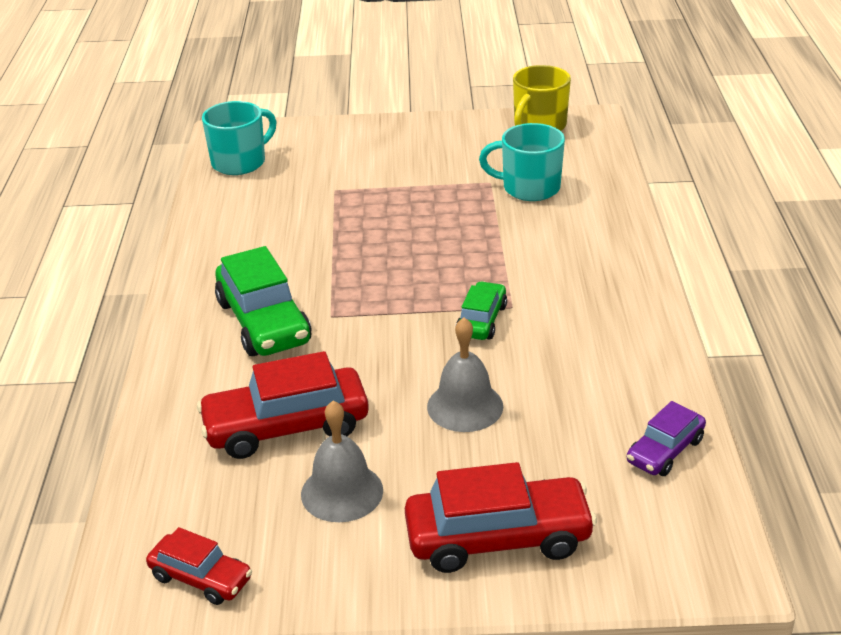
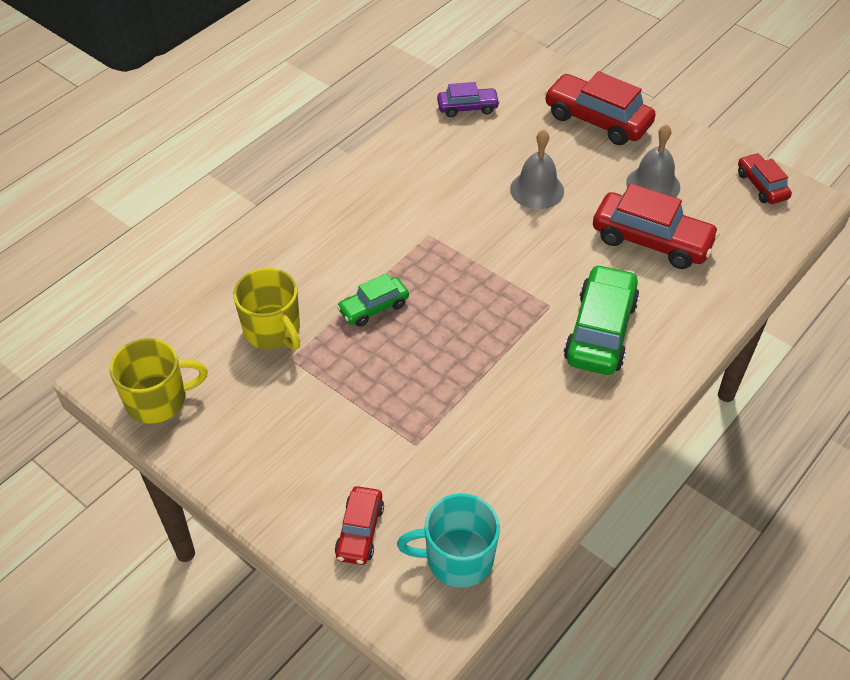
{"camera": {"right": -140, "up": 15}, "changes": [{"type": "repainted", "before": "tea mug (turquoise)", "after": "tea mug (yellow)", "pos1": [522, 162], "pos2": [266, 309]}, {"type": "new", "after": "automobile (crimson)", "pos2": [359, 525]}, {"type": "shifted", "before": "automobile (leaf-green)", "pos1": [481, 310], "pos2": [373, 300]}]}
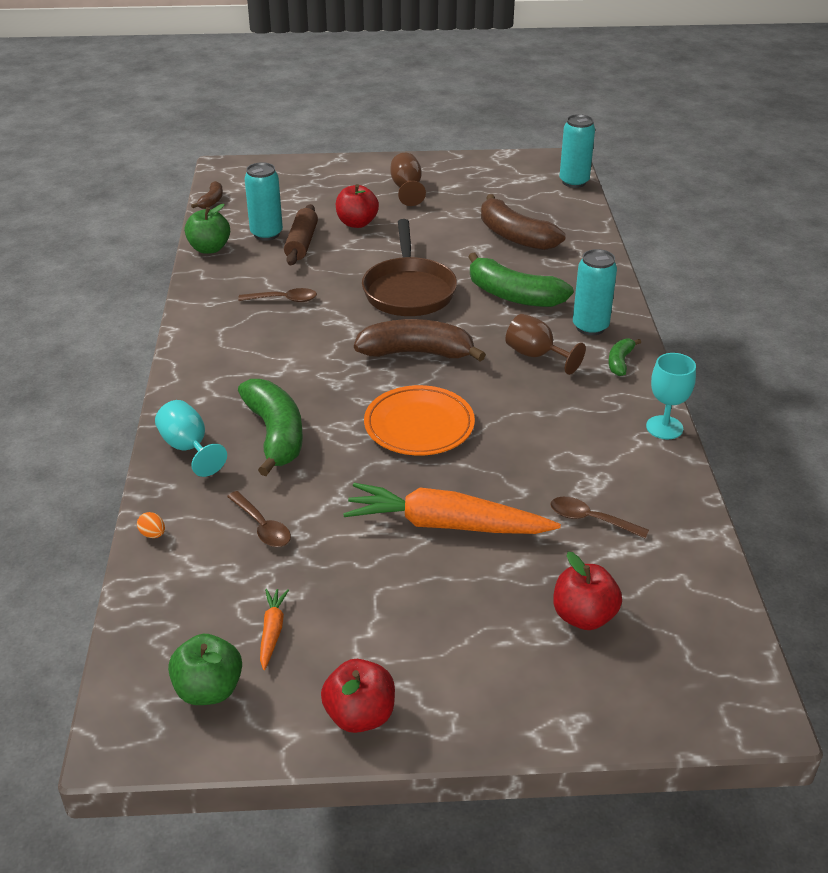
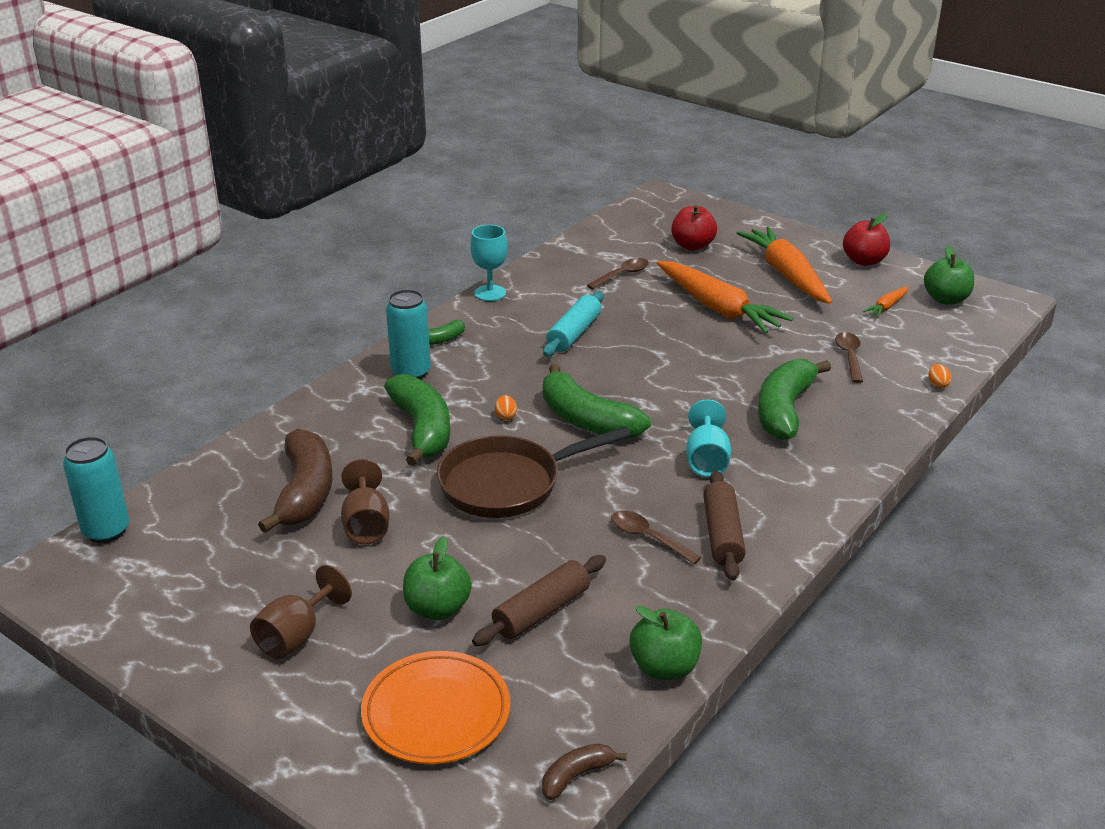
{"camera": {"right": -140, "up": -5}, "changes": [{"type": "shifted", "before": "chalice (russet)", "pos1": [545, 344], "pos2": [365, 501]}, {"type": "shifted", "before": "plate (orange-coloured)", "pos1": [419, 420], "pos2": [435, 707]}, {"type": "repainted", "before": "apple fruit (crimson)", "after": "apple fruit (leaf-green)", "pos1": [357, 206], "pos2": [437, 578]}, {"type": "rotated", "before": "frying pan (russet)", "pos1": [409, 267], "pos2": [534, 472], "turn": -150}, {"type": "new", "after": "toy egg (orange-coloured)", "pos2": [506, 408]}, {"type": "new", "after": "rolling pin (turquoise)", "pos2": [573, 324]}, {"type": "repainted", "before": "banana fruit (russet)", "after": "banana fruit (leaf-green)", "pos1": [420, 340], "pos2": [597, 401]}, {"type": "rotated", "before": "tablespoon (russet)", "pos1": [599, 518], "pos2": [618, 274], "turn": -105}, {"type": "shifted", "before": "chalice (turquoise)", "pos1": [191, 438], "pos2": [708, 438]}, {"type": "new", "after": "rolling pin (russet)", "pos2": [724, 525]}, {"type": "new", "after": "carrot (orange-coloured)", "pos2": [784, 265]}, {"type": "gone", "before": "can (turquoise)", "pos1": [264, 201]}]}
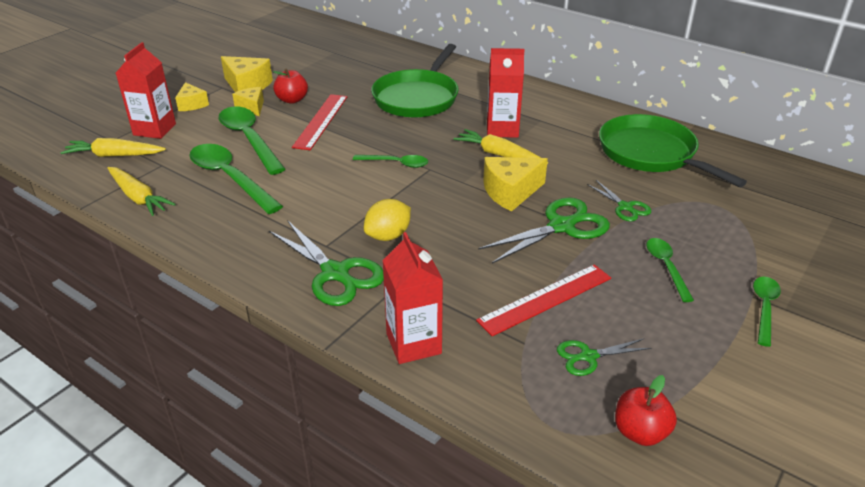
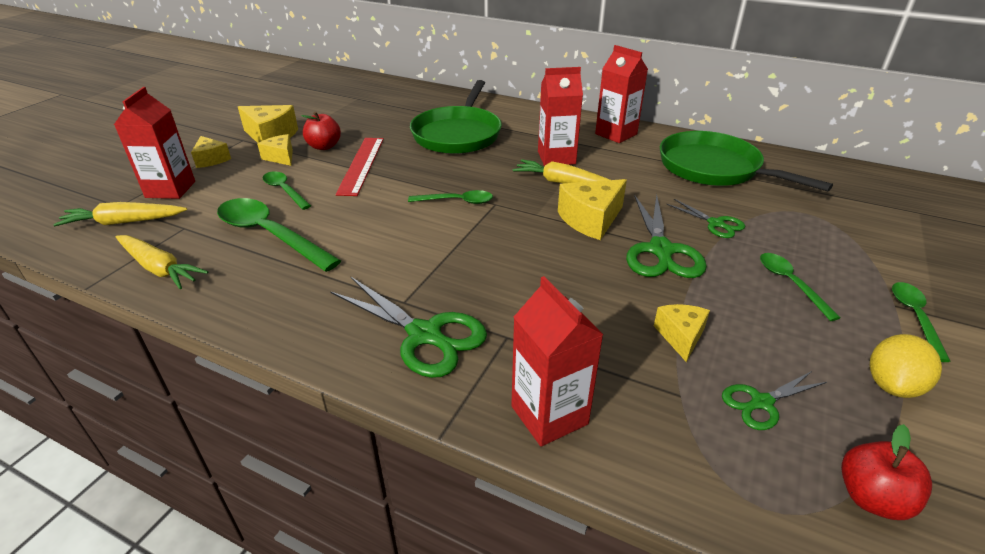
{"camera": {"right": -10, "up": 0}, "changes": [{"type": "scaled", "before": "tablespoon (leaf-green)", "pos1": [252, 140], "pos2": [287, 190], "scale": 0.55}, {"type": "new", "after": "milk carton (crimson)", "pos2": [621, 94]}, {"type": "rotated", "before": "pair of scissors (leaf-green)", "pos1": [544, 230], "pos2": [666, 236], "turn": 135}, {"type": "swapped", "before": "straightedge (crimson)", "after": "cheese wedge (yellow)", "pos1": [543, 300], "pos2": [682, 333]}, {"type": "shifted", "before": "citrus fruit (yellow)", "pos1": [387, 220], "pos2": [906, 366]}]}
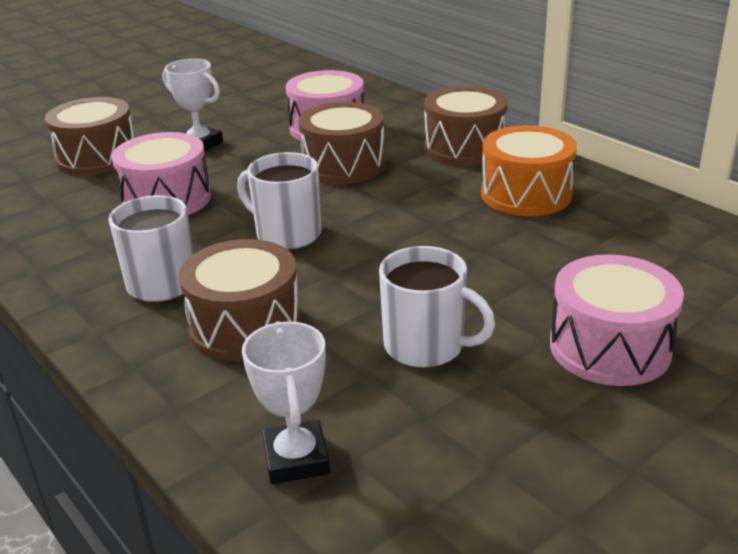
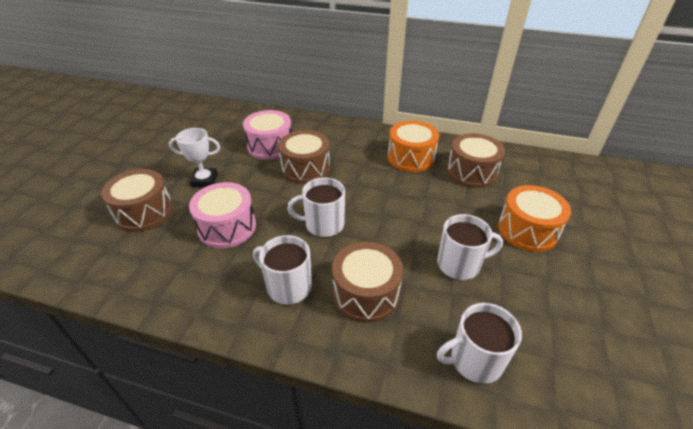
{"camera": {"right": -35, "up": 10}, "changes": [{"type": "swapped", "before": "prize cup (snow-white)", "after": "tea mug (snow-white)", "pos1": [286, 402], "pos2": [479, 343]}, {"type": "shifted", "before": "drum (russet)", "pos1": [466, 126], "pos2": [476, 160]}, {"type": "repainted", "before": "drum (rose-pink)", "after": "drum (orange-coloured)", "pos1": [617, 320], "pos2": [534, 218]}]}
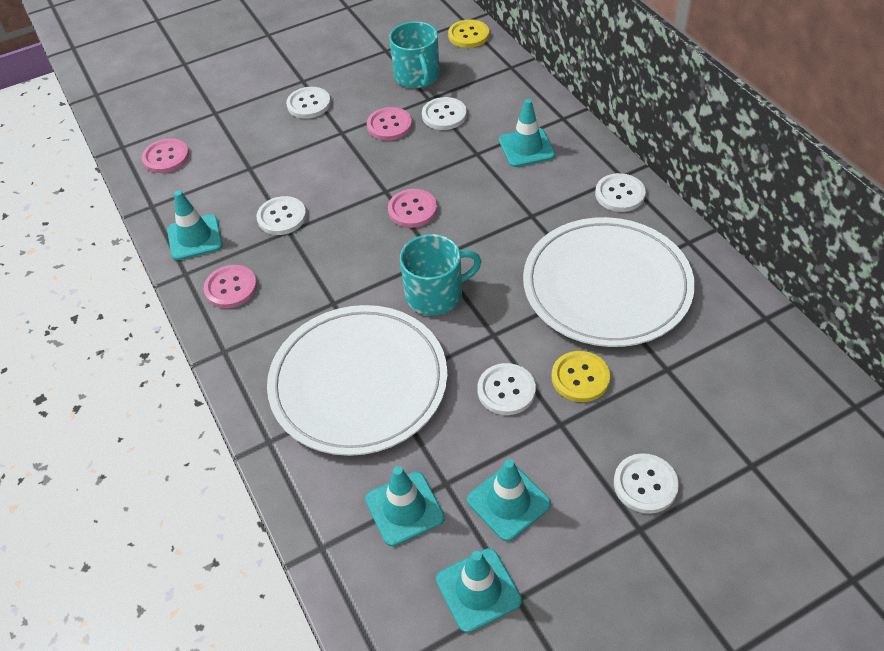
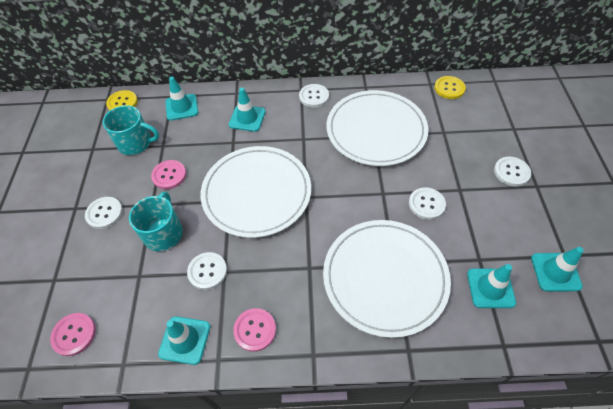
{"camera": {"right": -65, "up": 5}, "changes": [{"type": "shifted", "before": "tea mug (turquoise)", "pos1": [441, 274], "pos2": [156, 221]}, {"type": "shifted", "before": "safety cone (turquoise)", "pos1": [509, 500], "pos2": [182, 99]}, {"type": "swapped", "before": "sewing button (rose-pink)", "after": "plate (snow-white)", "pos1": [412, 208], "pos2": [256, 192]}, {"type": "shifted", "before": "sewing button (yellow)", "pos1": [581, 376], "pos2": [450, 87]}, {"type": "gone", "before": "sewing button (snow-white)", "pos1": [444, 113]}]}
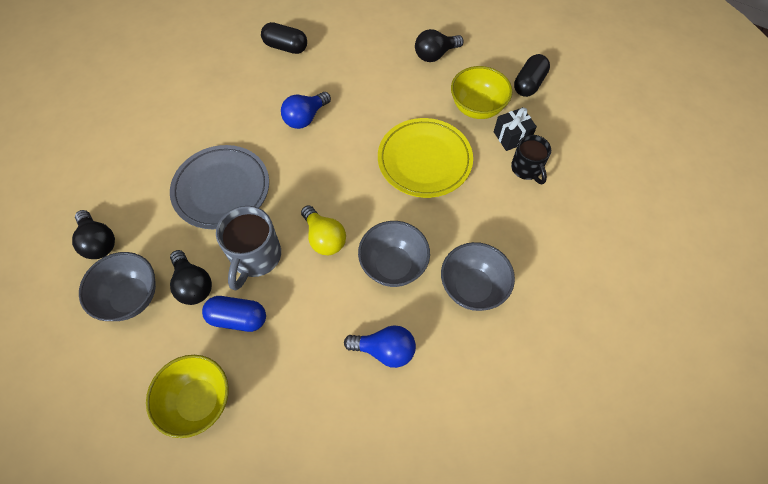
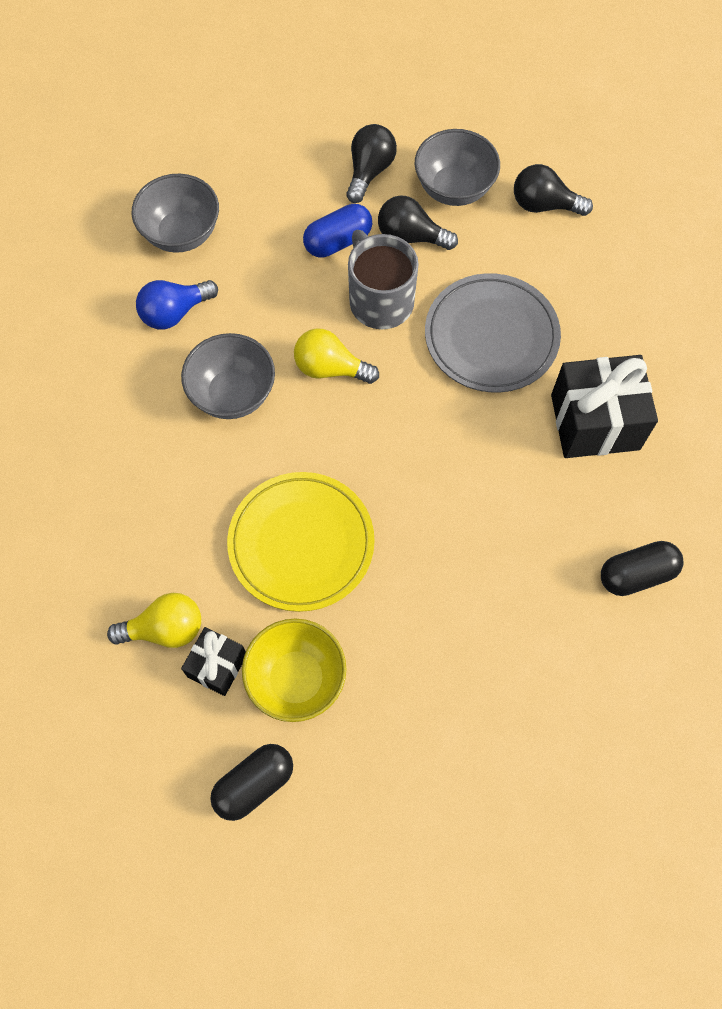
{"camera": {"right": 140, "up": 5}, "changes": [{"type": "swapped", "before": "tea mug (jet-black)", "after": "light bulb (yellow)", "pos1": [531, 159], "pos2": [154, 620]}, {"type": "shifted", "before": "bowl (ash-grey)", "pos1": [478, 276], "pos2": [175, 213]}, {"type": "rotated", "before": "pill (jet-black)", "pos1": [532, 75], "pos2": [251, 782], "turn": 60}, {"type": "shifted", "before": "light bulb (jet-black)", "pos1": [439, 45], "pos2": [371, 163]}, {"type": "new", "after": "wrapped gift (jet-black)", "pos2": [604, 406]}, {"type": "gone", "before": "bowl (yellow)", "pos1": [187, 396]}, {"type": "gone", "before": "light bulb (royal blue)", "pos1": [306, 110]}]}
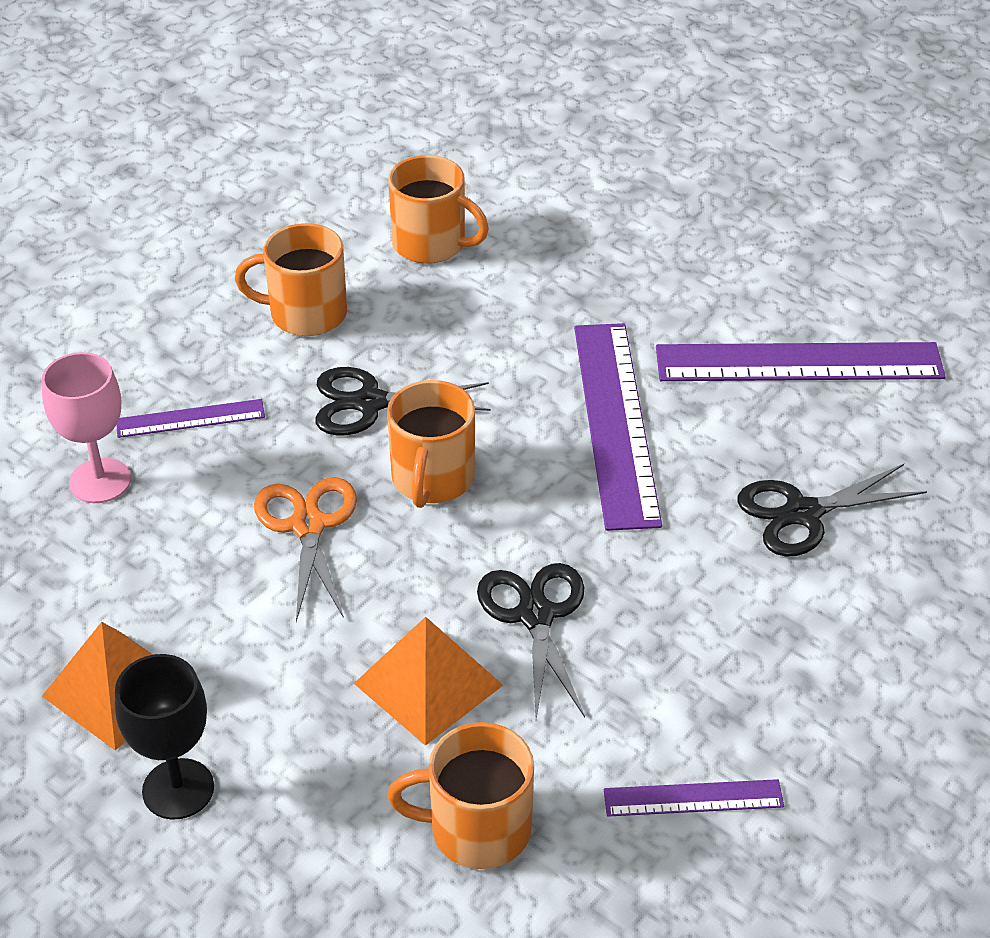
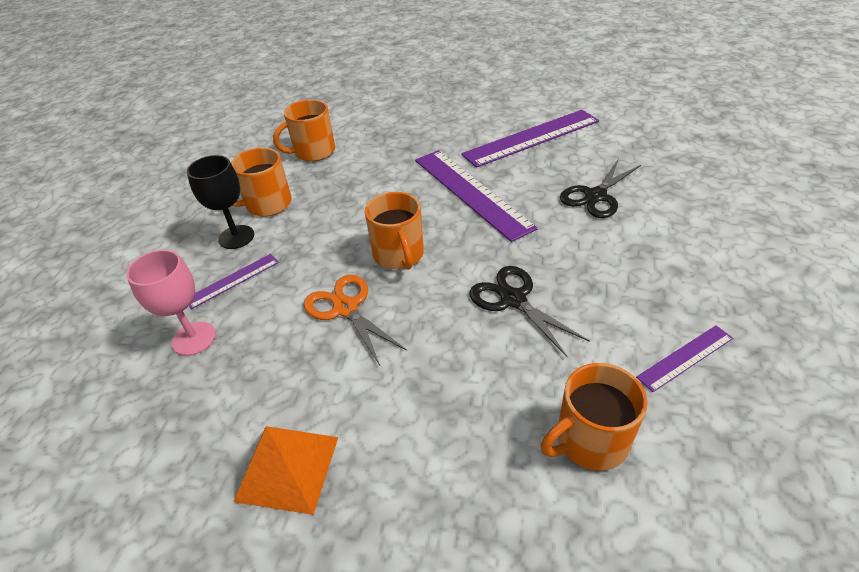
{"camera": {"right": -25, "up": 0}, "changes": [{"type": "shifted", "before": "chalice (jet-black)", "pos1": [164, 737], "pos2": [220, 202]}, {"type": "rotated", "before": "tea mug (orange-coloured)", "pos1": [438, 209], "pos2": [304, 130], "turn": 150}, {"type": "gone", "before": "pair of scissors (jet-black)", "pos1": [403, 401]}, {"type": "gone", "before": "pyramid (orange-coloured)", "pos1": [428, 681]}]}
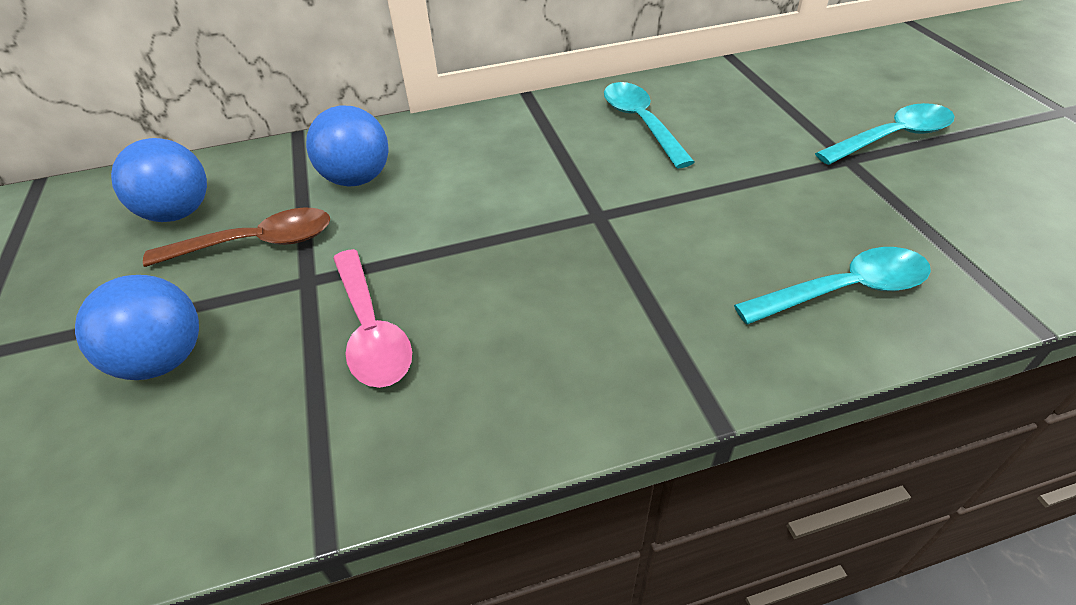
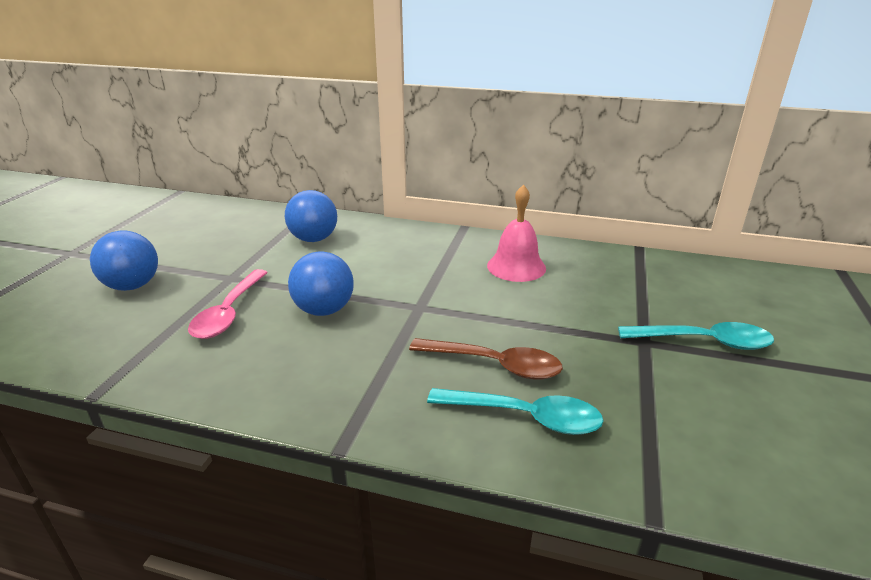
{"camera": {"right": 30, "up": -15}, "changes": [{"type": "shifted", "before": "ball (royal blue)", "pos1": [159, 180], "pos2": [321, 283]}, {"type": "shifted", "before": "tablespoon (russet)", "pos1": [236, 237], "pos2": [486, 359]}, {"type": "swapped", "before": "tablespoon (turquoise)", "after": "hand bell (rose-pink)", "pos1": [649, 125], "pos2": [516, 233]}]}
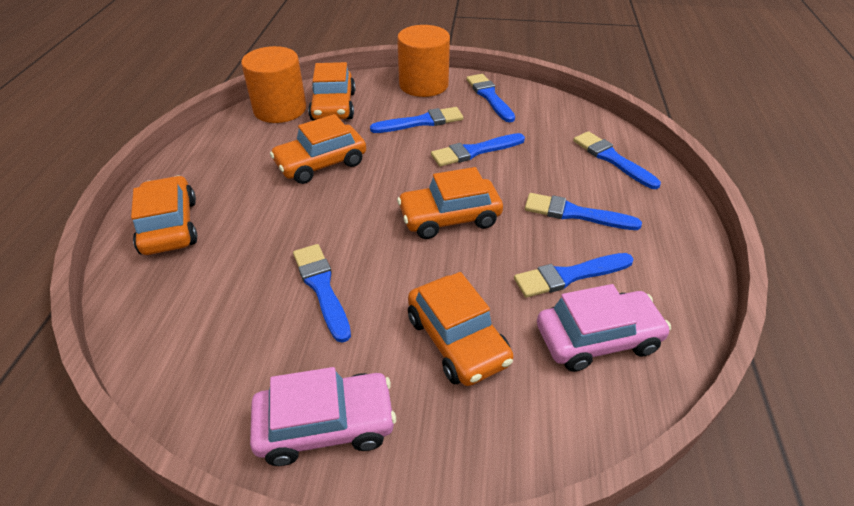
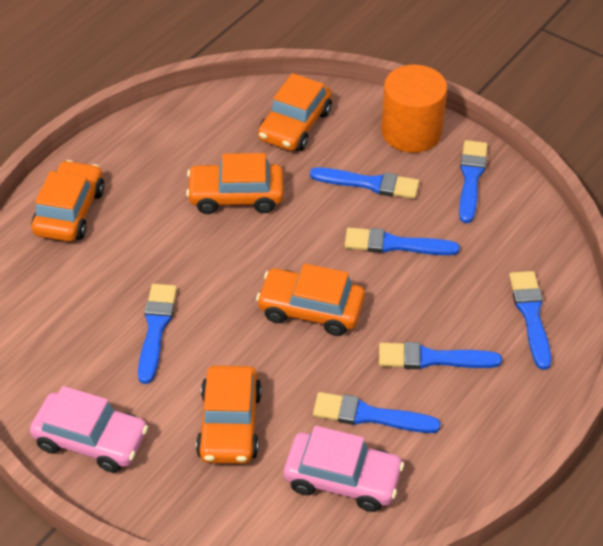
{"camera": {"right": 30, "up": 5}, "changes": [{"type": "rotated", "before": "brush (royal blue)", "pos1": [583, 211], "pos2": [440, 355], "turn": -45}, {"type": "gone", "before": "cylinder (orange-coloured)", "pos1": [273, 84]}]}
